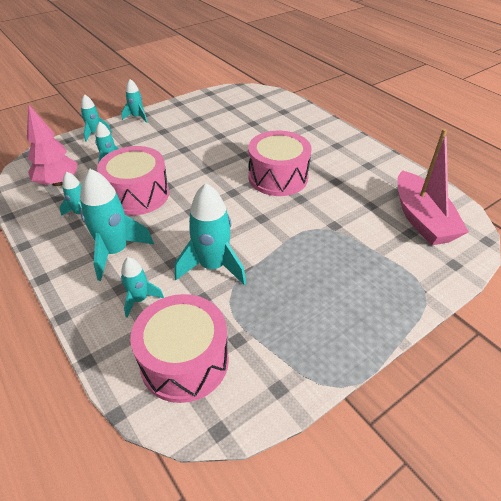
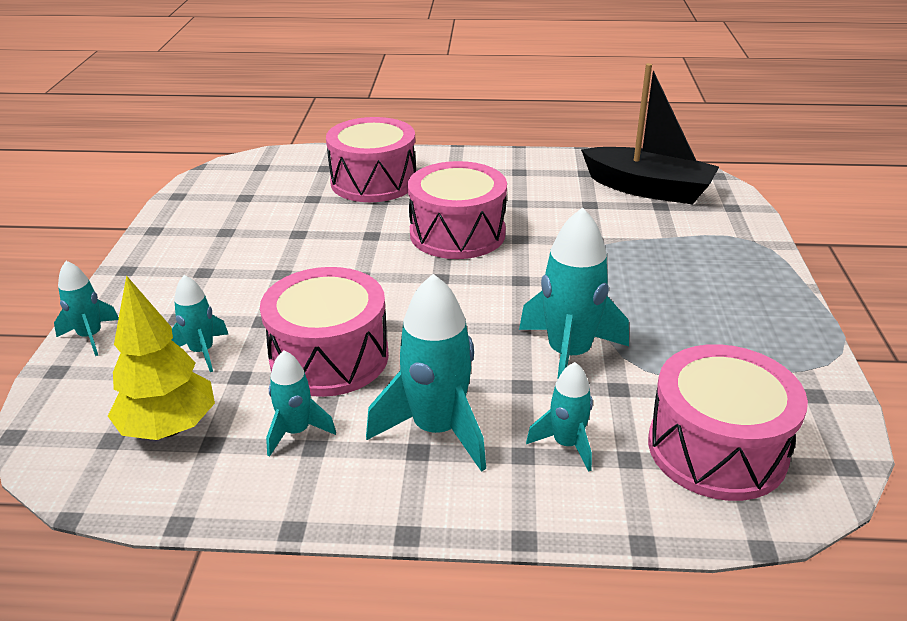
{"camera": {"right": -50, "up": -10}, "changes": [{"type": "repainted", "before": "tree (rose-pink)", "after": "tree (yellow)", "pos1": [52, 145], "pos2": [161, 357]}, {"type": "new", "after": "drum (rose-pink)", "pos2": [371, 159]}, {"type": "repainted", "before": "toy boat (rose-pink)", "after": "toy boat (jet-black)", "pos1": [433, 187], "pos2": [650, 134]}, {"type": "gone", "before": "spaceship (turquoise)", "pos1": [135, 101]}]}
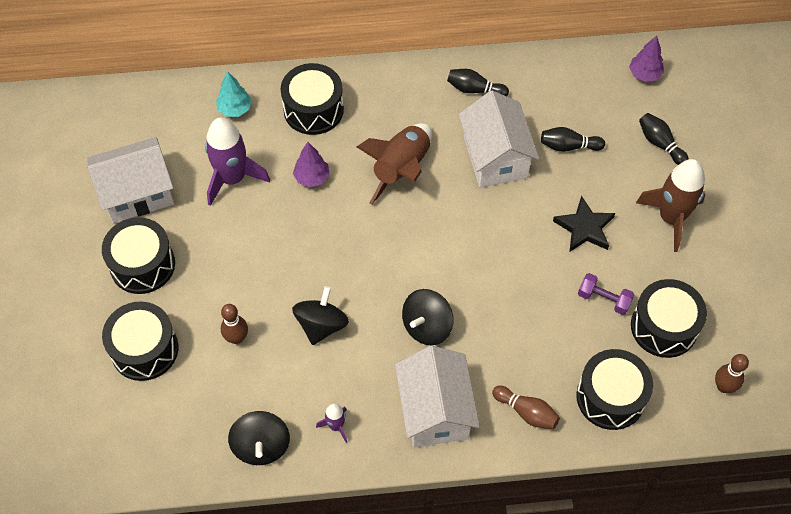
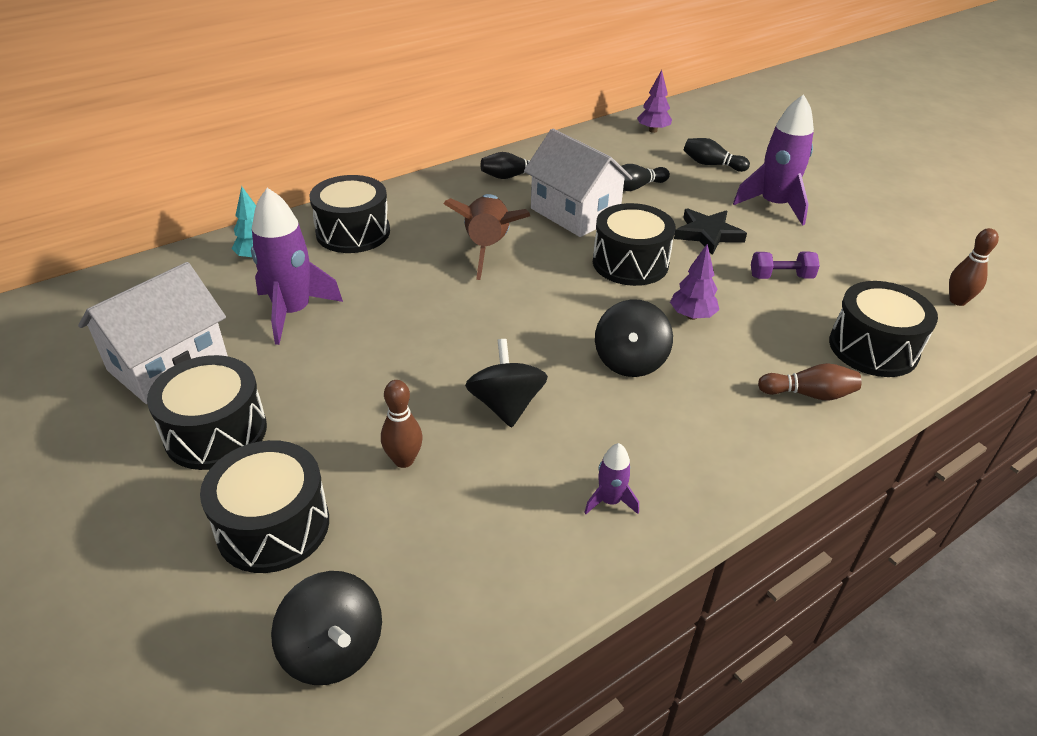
{"camera": {"right": -30, "up": -20}, "changes": [{"type": "shifted", "before": "spinning top (jet-black)", "pos1": [259, 438], "pos2": [326, 628]}, {"type": "shifted", "before": "drum (jet-black)", "pos1": [669, 318], "pos2": [634, 244]}, {"type": "shifted", "before": "tree (purple)", "pos1": [311, 164], "pos2": [694, 282]}, {"type": "repainted", "before": "spaceship (russet)", "after": "spaceship (purple)", "pos1": [670, 205], "pos2": [773, 160]}, {"type": "gone", "before": "cottage (snow-white)", "pos1": [437, 396]}]}
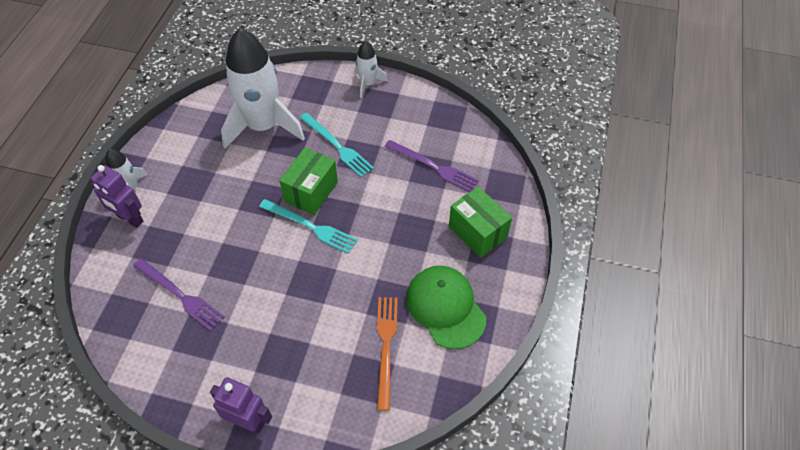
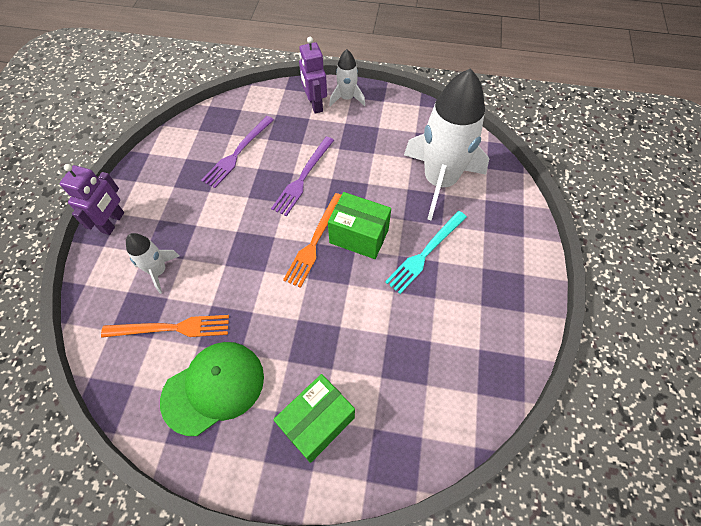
{"camera": {"right": 85, "up": 5}, "changes": [{"type": "shifted", "before": "spaceship (snow-white)", "pos1": [371, 69], "pos2": [152, 263]}, {"type": "shifted", "before": "dinner fork (purple)", "pos1": [431, 166], "pos2": [302, 176]}, {"type": "repainted", "before": "dinner fork (turquoise)", "after": "dinner fork (orange-coloured)", "pos1": [308, 226], "pos2": [312, 240]}, {"type": "rotated", "before": "toy robot (purple)", "pos1": [117, 196], "pos2": [313, 75], "turn": -45}]}
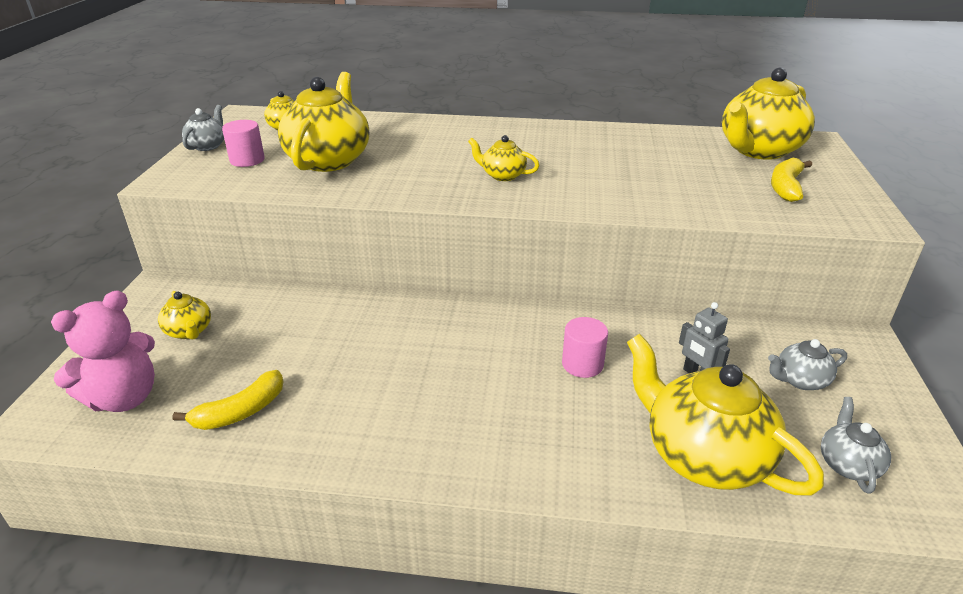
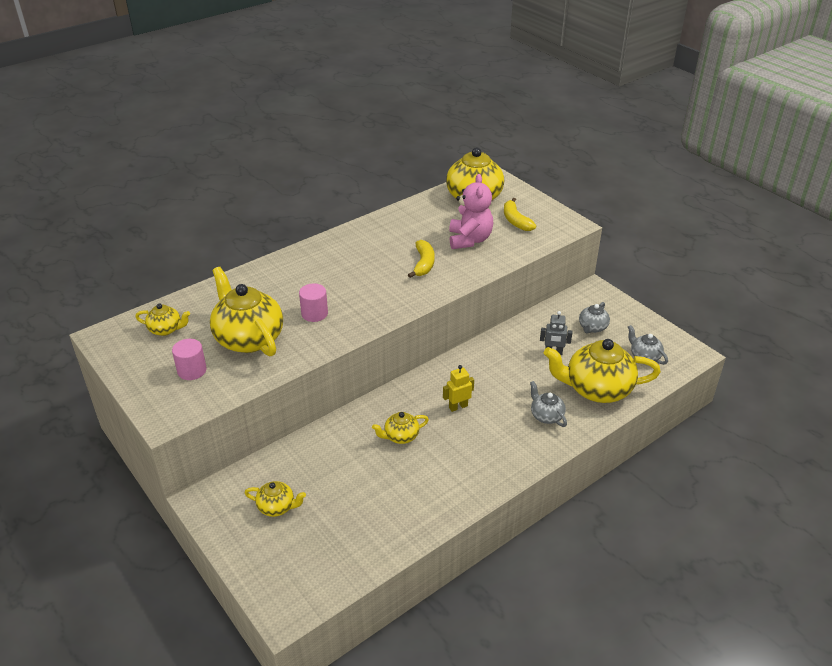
{"camera": {"right": -45, "up": 5}, "changes": [{"type": "shifted", "before": "cylinder (rose-pink)", "pos1": [585, 347], "pos2": [313, 302]}, {"type": "shifted", "before": "tea pot (yellow)", "pos1": [504, 158], "pos2": [400, 428]}, {"type": "shifted", "before": "banana fruit (yellow)", "pos1": [228, 400], "pos2": [421, 259]}, {"type": "new", "after": "toy robot (yellow)", "pos2": [458, 388]}, {"type": "shifted", "before": "teddy (rose-pink)", "pos1": [103, 351], "pos2": [471, 211]}, {"type": "shifted", "before": "tea pot (ash-grey)", "pos1": [203, 128], "pos2": [548, 404]}]}
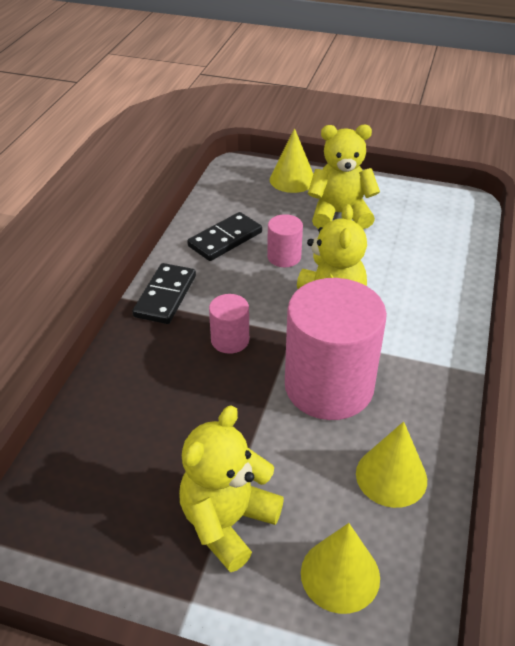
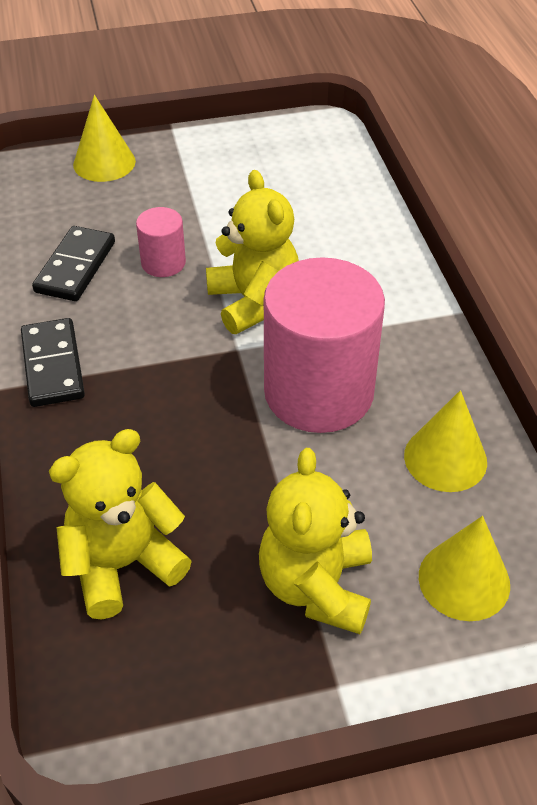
{"camera": {"right": -30, "up": 5}, "changes": [{"type": "shifted", "before": "teddy (yellow)", "pos1": [344, 176], "pos2": [120, 524]}, {"type": "gone", "before": "cylinder (rose-pink)", "pos1": [229, 324]}]}
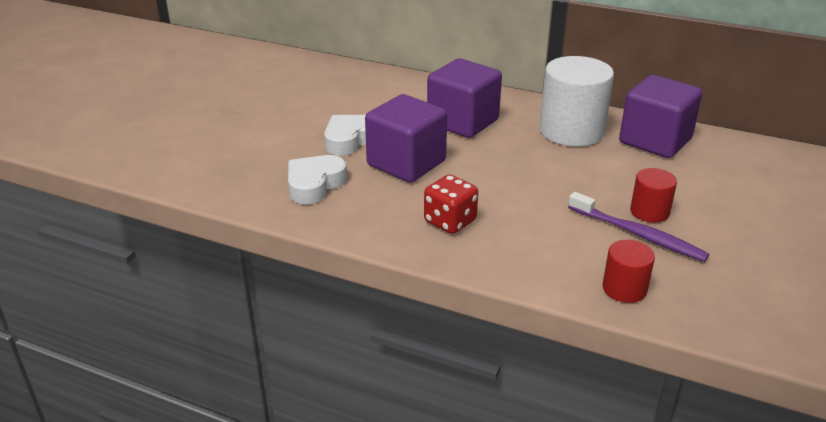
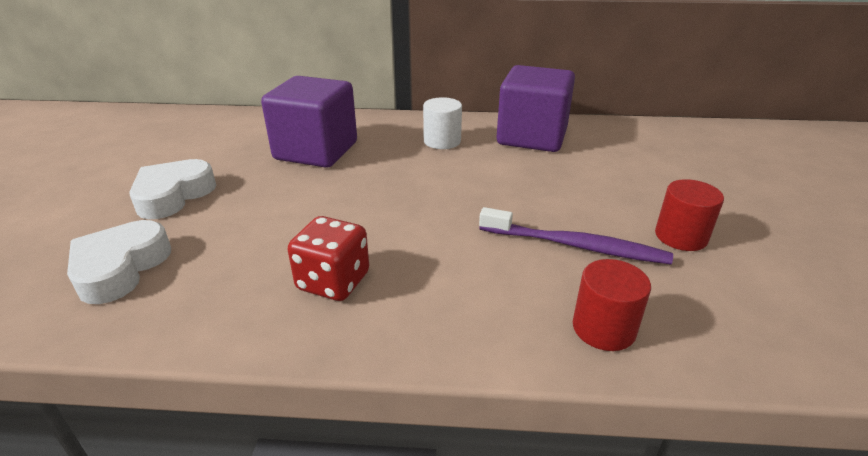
{"camera": {"right": -20, "up": 0}, "changes": [{"type": "scaled", "before": "cylinder (snow-white)", "pos1": [576, 101], "pos2": [442, 123], "scale": 0.51}, {"type": "shifted", "before": "cylinder (crimson)", "pos1": [653, 195], "pos2": [689, 215]}, {"type": "gone", "before": "block (purple)", "pos1": [406, 138]}]}
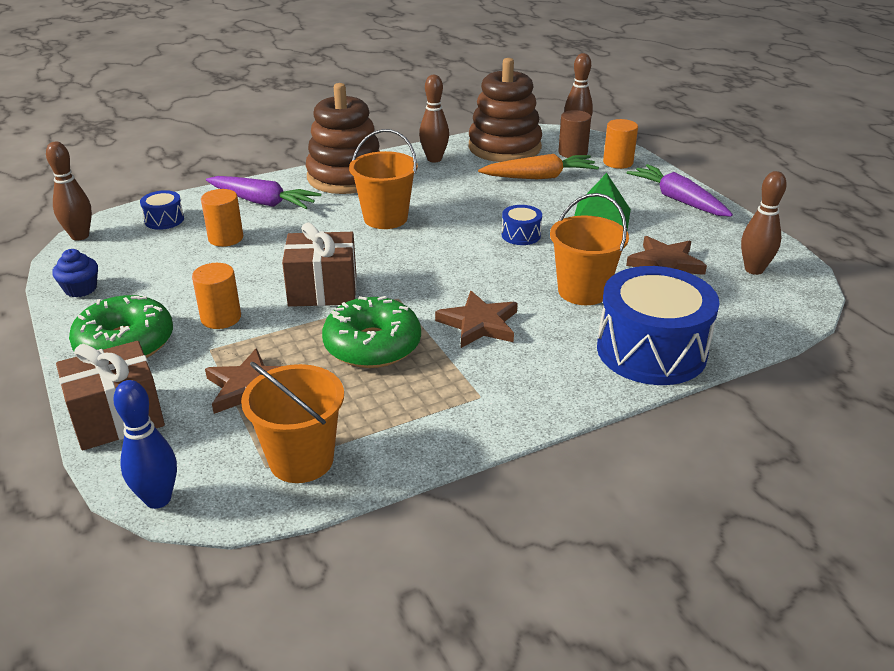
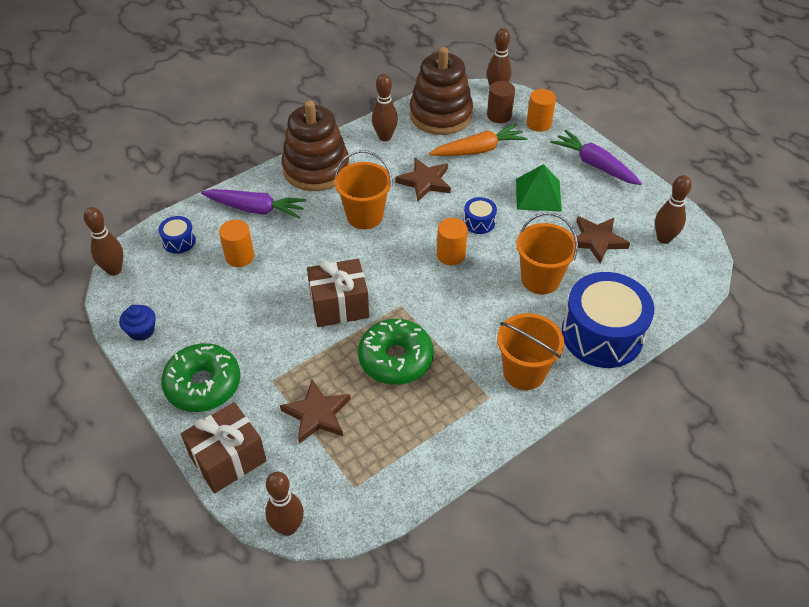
{"camera": {"right": -10, "up": 15}, "changes": [{"type": "repainted", "before": "tenpin (royal blue)", "after": "tenpin (russet)", "pos1": [145, 444], "pos2": [284, 504]}, {"type": "shifted", "before": "star (russet)", "pos1": [476, 319], "pos2": [423, 180]}, {"type": "shifted", "before": "cylinder (orange-coloured)", "pos1": [216, 296], "pos2": [452, 241]}, {"type": "shifted", "before": "pail (orange-coloured)", "pos1": [292, 422], "pos2": [530, 351]}]}
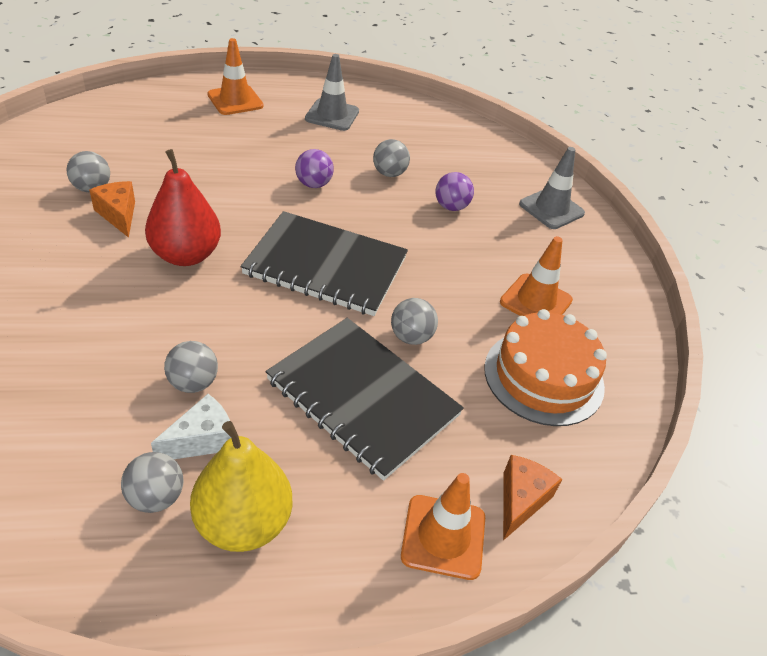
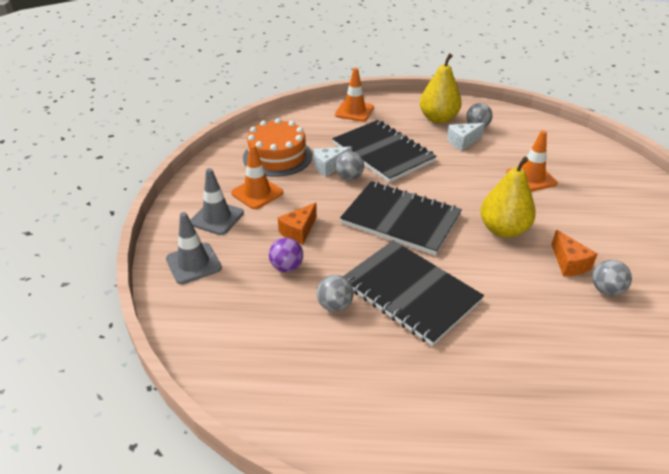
{"camera": {"right": -165, "up": -5}, "changes": [{"type": "shifted", "before": "safety cone (ash-grey)", "pos1": [332, 92], "pos2": [217, 201]}, {"type": "shifted", "before": "cheese wedge (orange-coloured)", "pos1": [532, 498], "pos2": [297, 224]}, {"type": "new", "after": "cheese wedge (snow-white)", "pos2": [332, 161]}, {"type": "swapped", "before": "ball (purple)", "after": "notebook (jet-black)", "pos1": [314, 168], "pos2": [413, 293]}, {"type": "repainted", "before": "pear (crimson)", "after": "pear (yellow)", "pos1": [183, 207], "pos2": [508, 197]}, {"type": "shifted", "before": "safety cone (orange-coloured)", "pos1": [235, 76], "pos2": [532, 161]}, {"type": "gone", "before": "ball (ash-grey)", "pos1": [191, 367]}]}
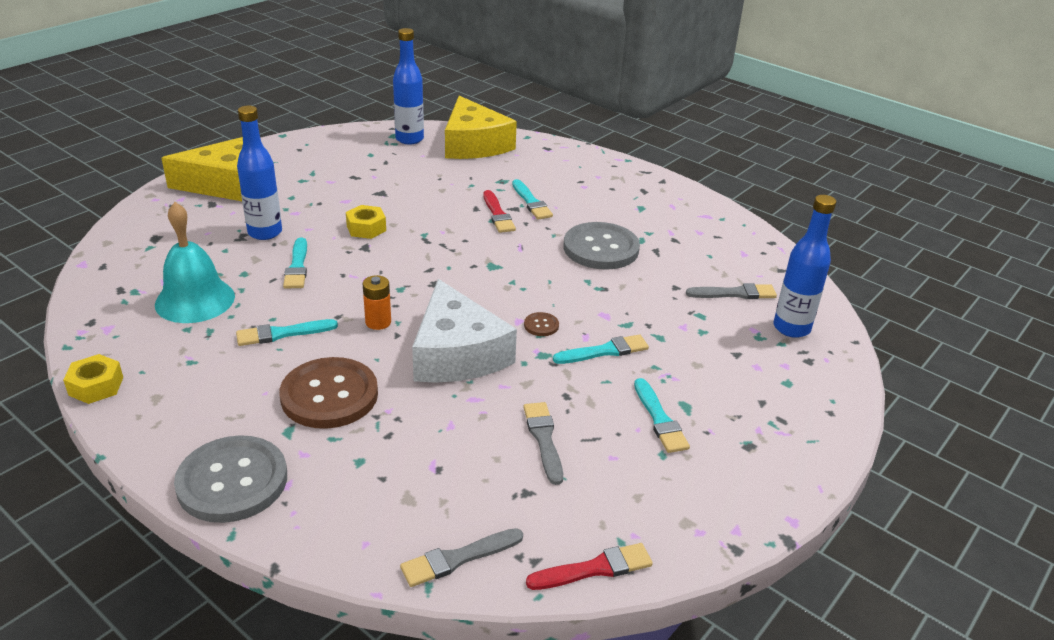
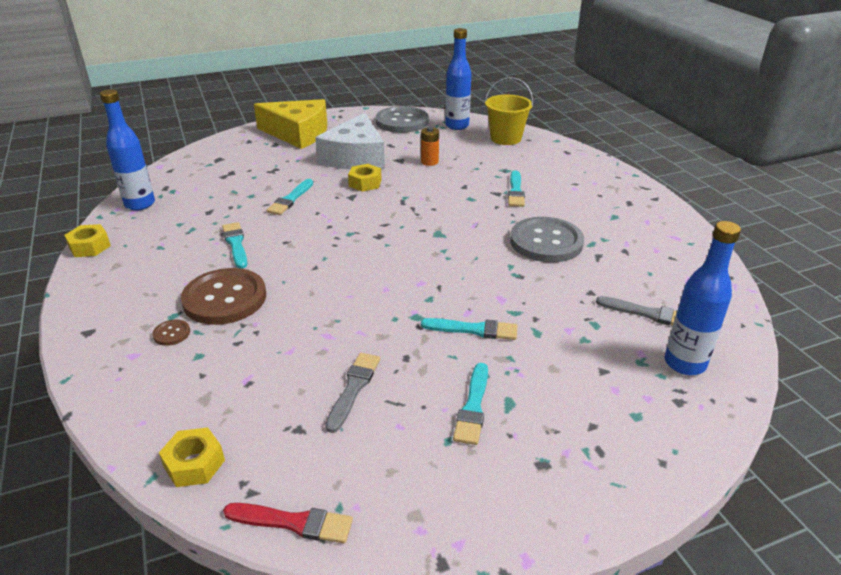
{"camera": {"right": 30, "up": 0}, "changes": [{"type": "shifted", "before": "bottle (royal blue)", "pos1": [259, 173], "pos2": [127, 150]}, {"type": "shifted", "before": "sewing button (russet)", "pos1": [541, 324], "pos2": [171, 333]}, {"type": "swapped", "before": "brush (ash-grey)", "after": "hex nut (yellow)", "pos1": [461, 557], "pos2": [192, 457]}, {"type": "rotated", "before": "brush (turquoise)", "pos1": [287, 332], "pos2": [234, 245], "turn": 60}, {"type": "shifted", "before": "cheese wedge (snow-white)", "pos1": [464, 331], "pos2": [350, 141]}, {"type": "shifted", "before": "sewing button (ash-grey)", "pos1": [230, 479], "pos2": [402, 119]}, {"type": "shifted", "before": "power cell (orange-coloured)", "pos1": [377, 302], "pos2": [430, 146]}, {"type": "swapped", "before": "cheese wedge (yellow)", "after": "pail (yellow)", "pos1": [481, 127], "pos2": [509, 111]}, {"type": "gone", "before": "hand bell (turquoise)", "pos1": [195, 262]}, {"type": "gone", "before": "brush (crimson)", "pos1": [499, 211]}]}
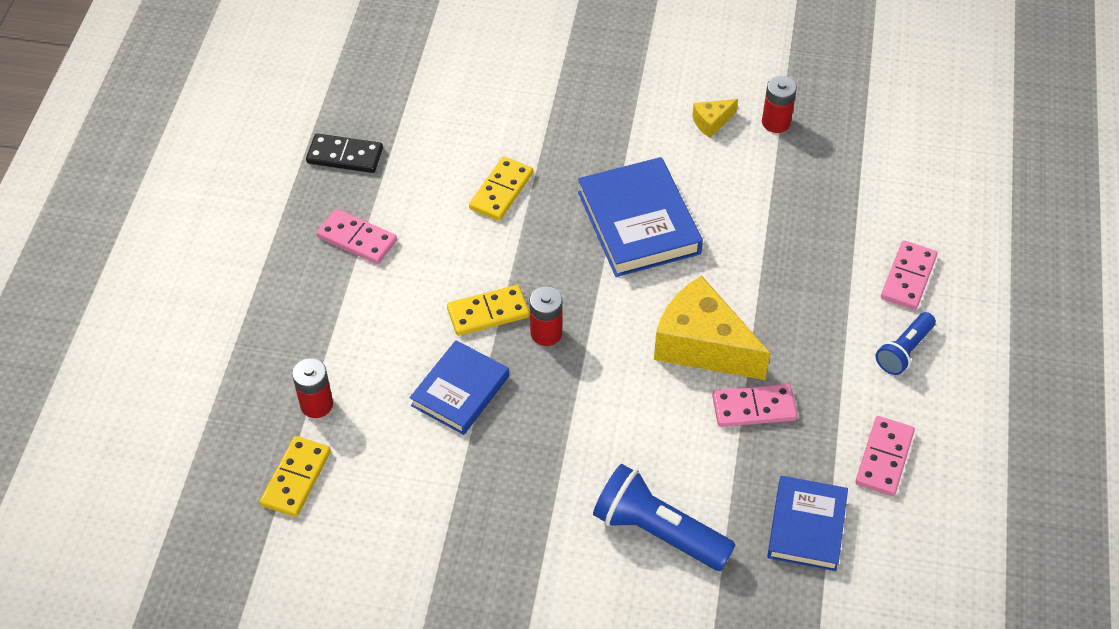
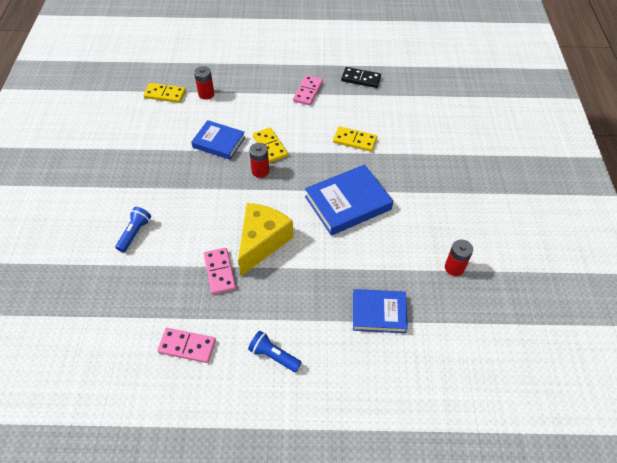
{"camera": {"right": 80, "up": 0}, "changes": [{"type": "scaled", "before": "torch (royal blue)", "pos1": [664, 517], "pos2": [133, 229], "scale": 0.6}, {"type": "rotated", "before": "domino piece (jet-black)", "pos1": [344, 153], "pos2": [361, 77], "turn": -75}, {"type": "shifted", "before": "hardback (royal blue)", "pos1": [807, 523], "pos2": [380, 311]}, {"type": "gone", "before": "cheese wedge (yellow)", "pos1": [715, 118]}, {"type": "gone", "before": "domino piece (rose-pink)", "pos1": [909, 275]}]}
